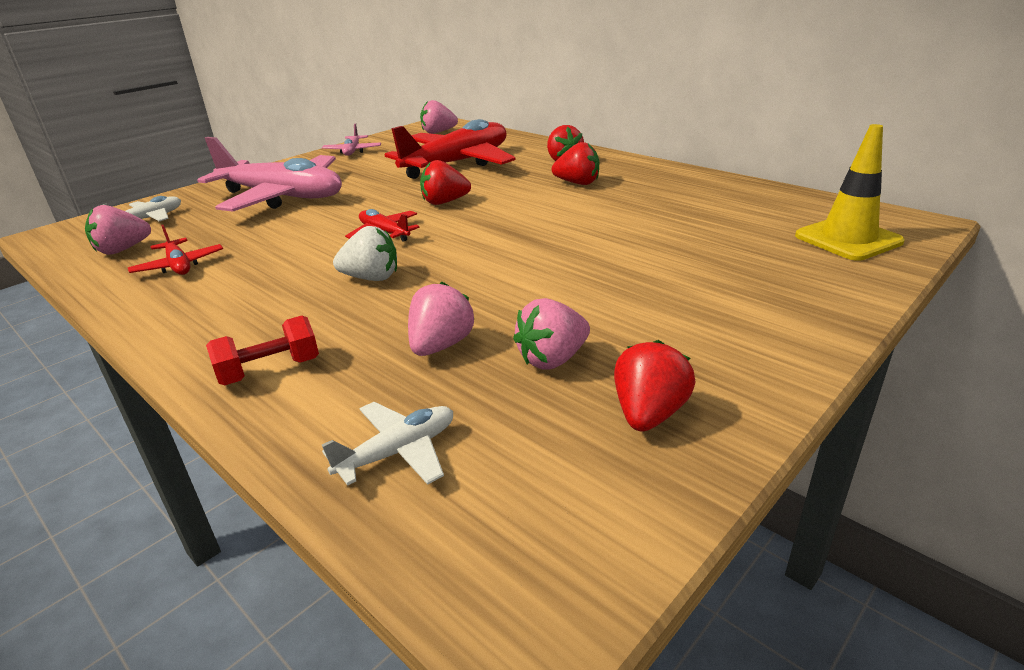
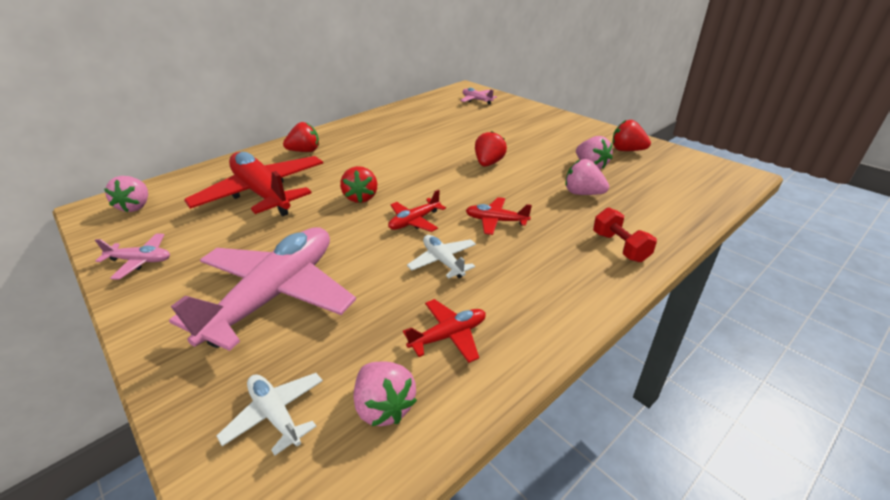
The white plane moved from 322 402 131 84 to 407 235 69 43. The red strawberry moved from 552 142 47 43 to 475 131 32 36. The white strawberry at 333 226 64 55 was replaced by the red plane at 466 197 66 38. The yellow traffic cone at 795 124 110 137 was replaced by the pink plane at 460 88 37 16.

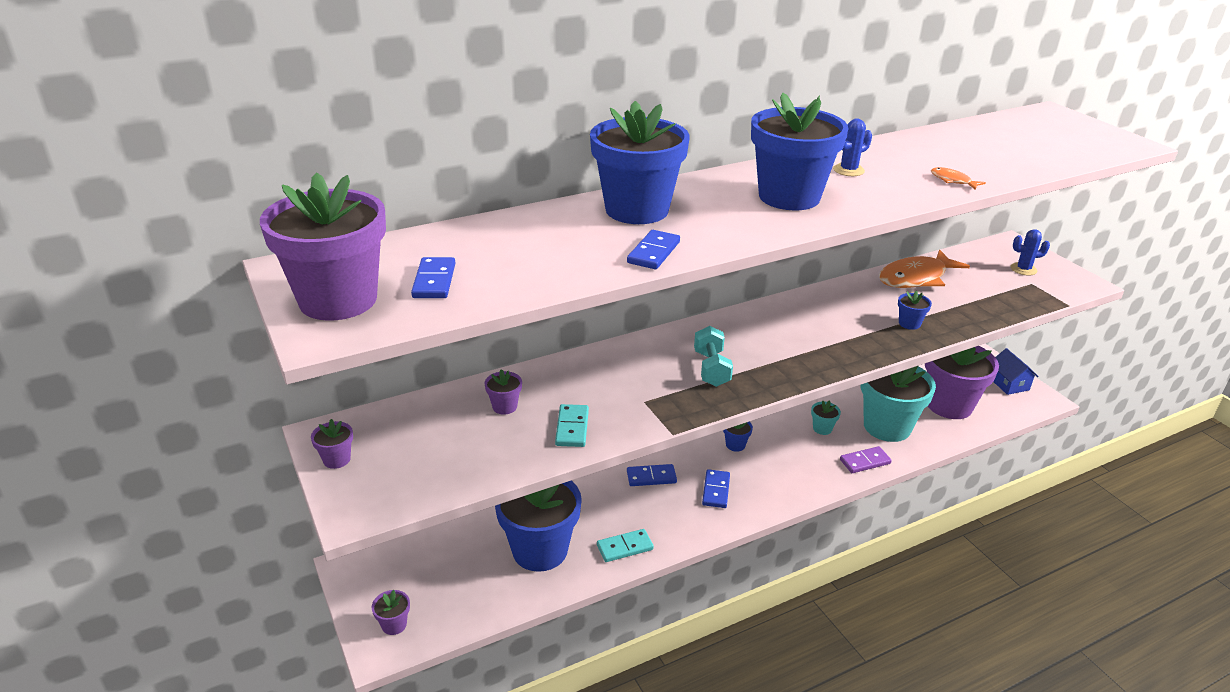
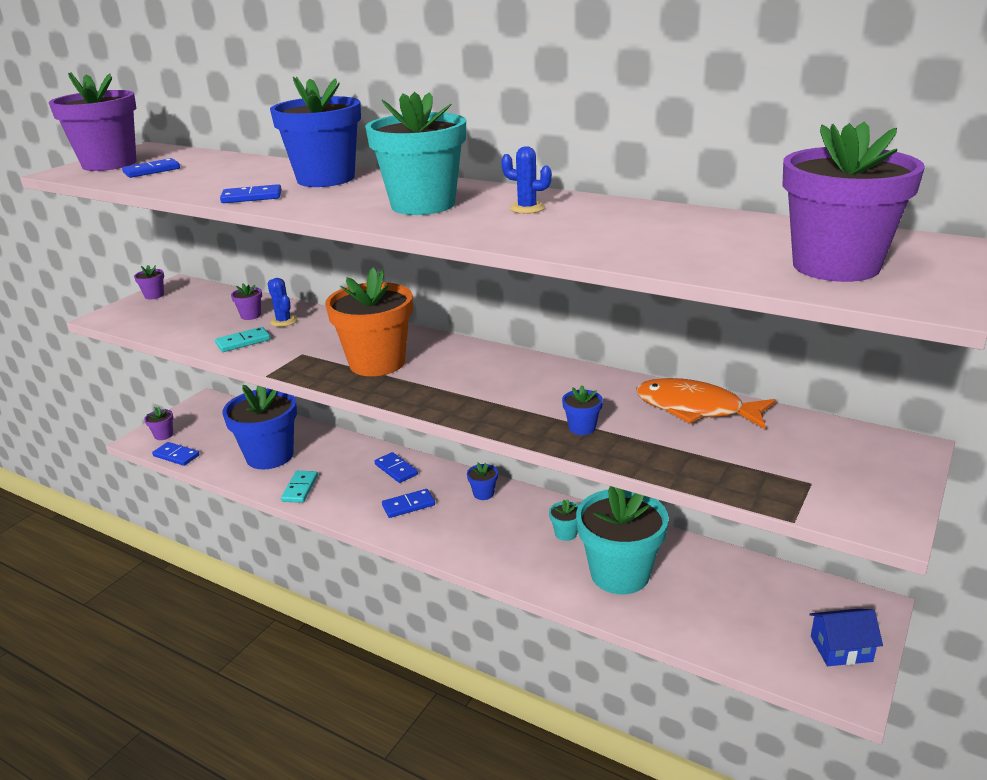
The purple domino at 840 446 52 27 disappeared. The orange fish at 931 167 55 23 disappeared. The blue domino at 152 442 48 24 appeared. The purple flower pot moved from 925 346 74 73 to 782 122 143 160. The blue cactus moved from 1011 229 39 47 to 268 278 29 49. The turquoise dumbbell at 694 326 39 61 was replaced by the orange flower pot at 325 267 88 109. The blue flower pot at 751 93 98 117 became the turquoise flower pot at 365 92 101 123. The turquoise domino at 597 529 57 33 turned 60 degrees clockwise. The blue house at 993 348 46 47 turned 45 degrees clockwise.

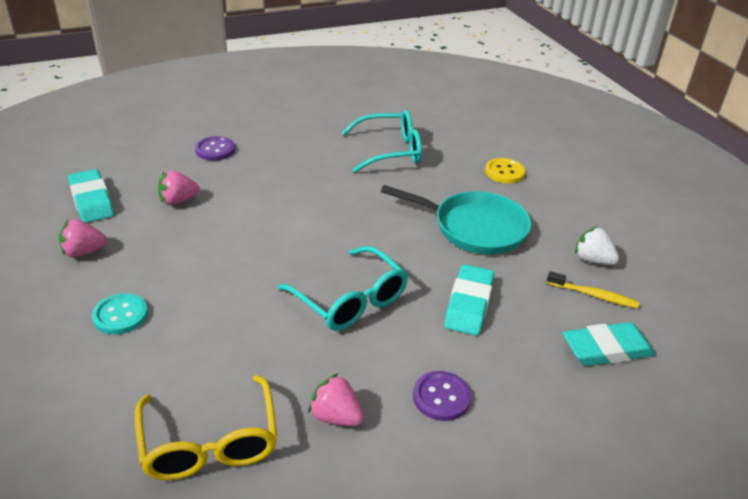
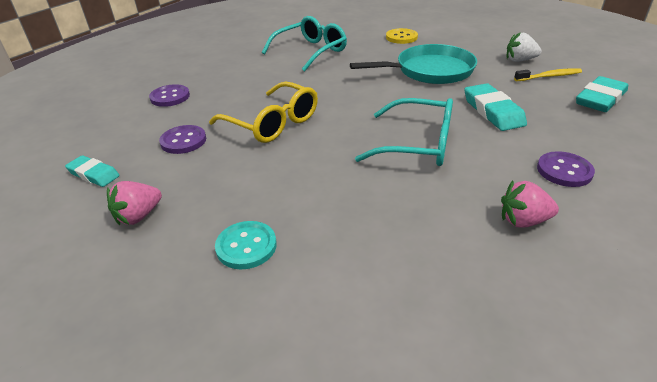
The yellow glasses moved from 135 375 143 105 to 209 82 109 61. The pink strawberry at 158 170 42 35 was replaced by the purple button at 159 125 47 29. The turquoise eraser at 68 169 46 54 changed to 0.64 times the size.

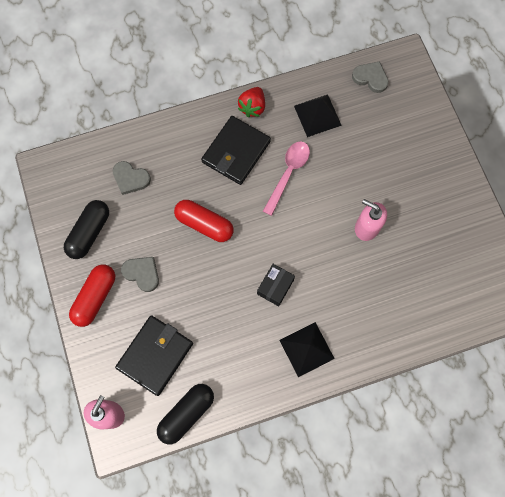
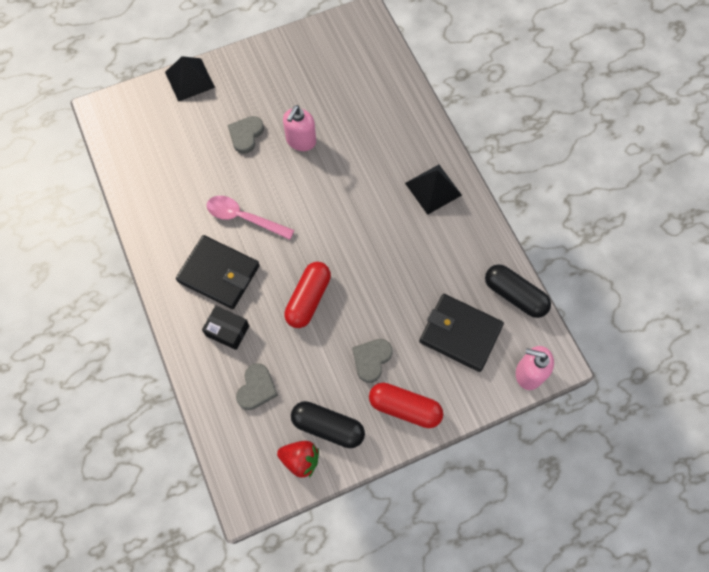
The red strawberry moved from 238 87 27 30 to 277 441 42 37. The black box moved from 257 264 38 42 to 202 306 47 44. The black pyramid moved from 294 94 48 43 to 165 56 50 46. The grey heart moved from 352 61 37 32 to 228 116 36 38.

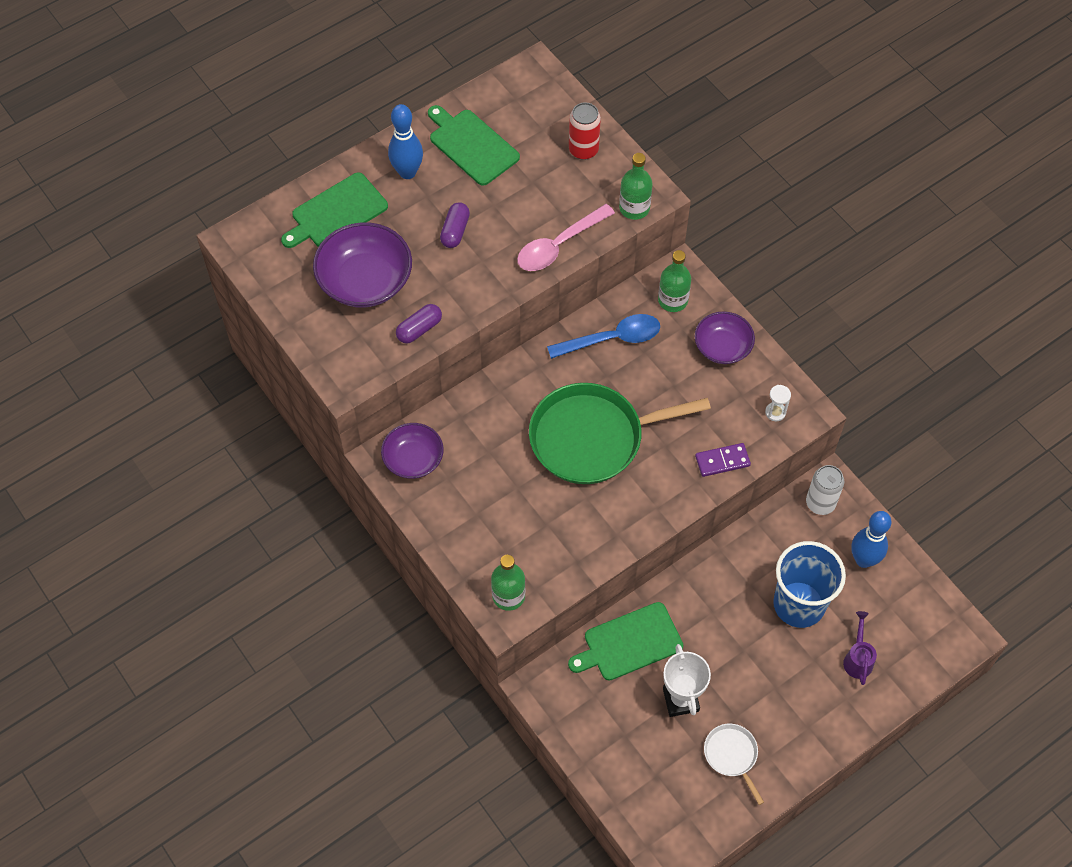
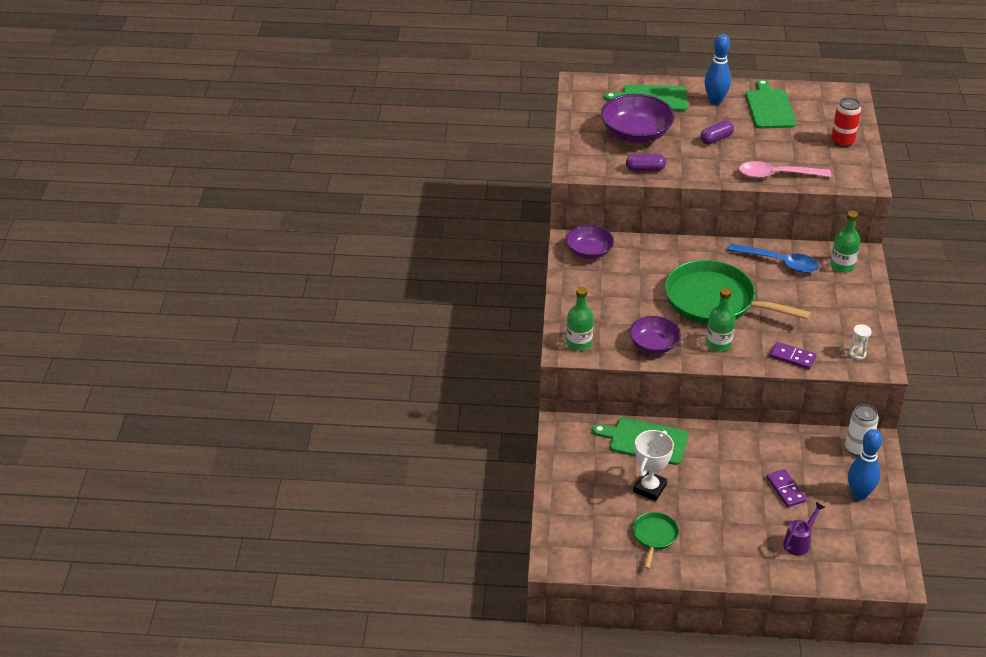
The green bottle moved from 619 153 34 67 to 706 288 30 63. The purple bowl moved from 695 312 60 52 to 629 316 52 38. The blue cup at 773 541 73 87 was replaced by the purple domino at 767 469 39 38. The white pan at 704 724 60 81 became the green pan at 633 512 46 57.

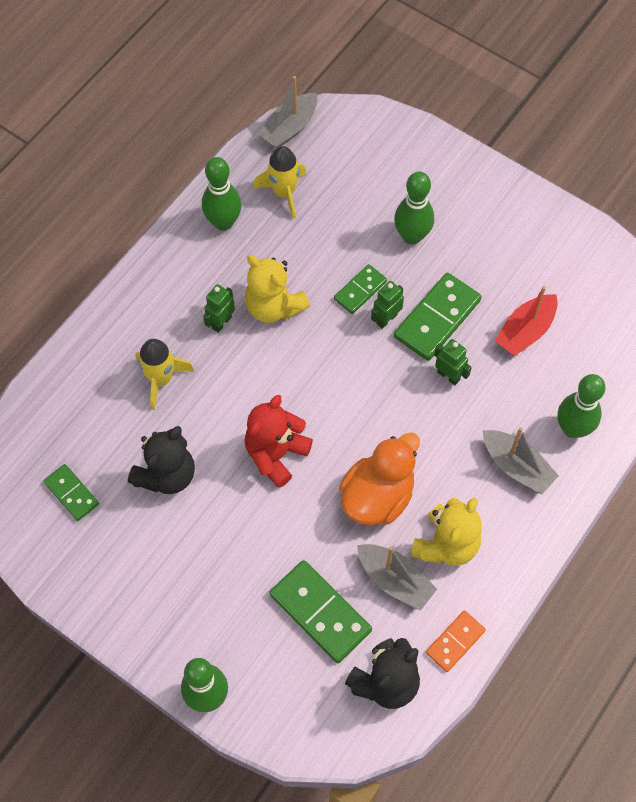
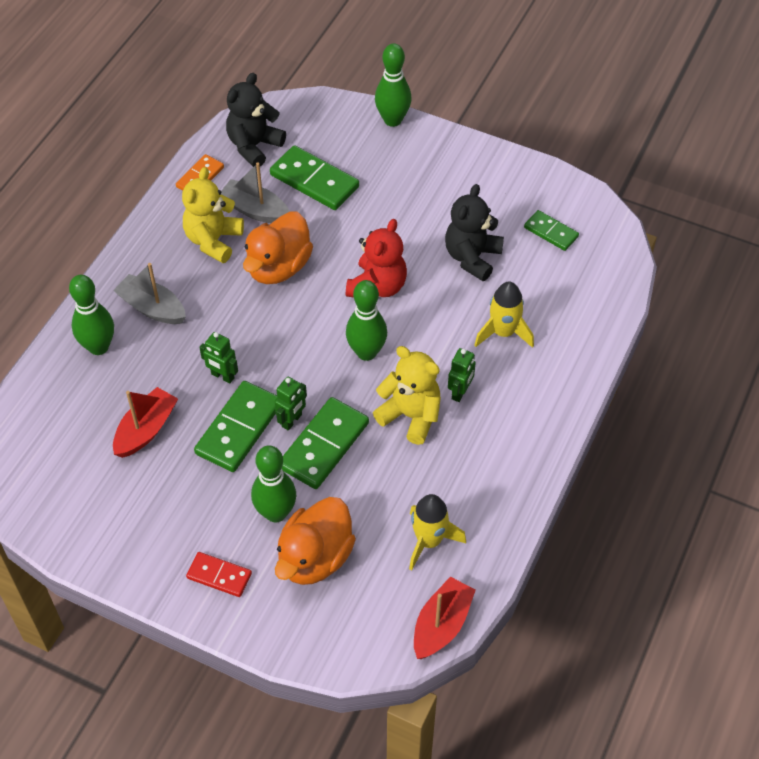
The red domino at 186 552 66 45 appeared. The orange duck at 275 497 81 88 appeared. The green bowling pin moved from 202 157 39 74 to 346 280 41 81. The grey boat at 258 76 59 72 became the red boat at 414 577 62 82. The green domino at 334 264 53 50 changed to 1.70 times the size.

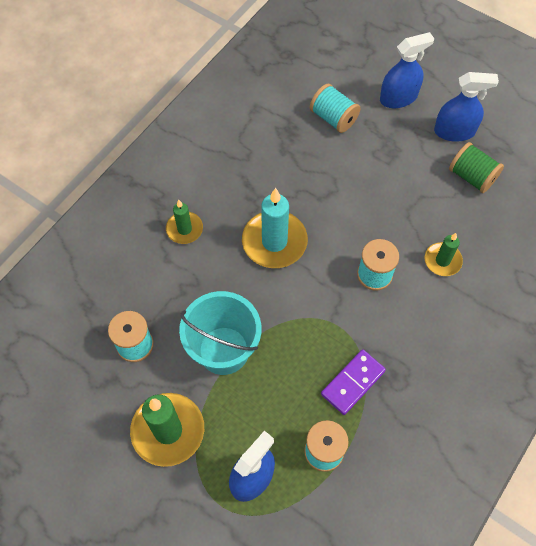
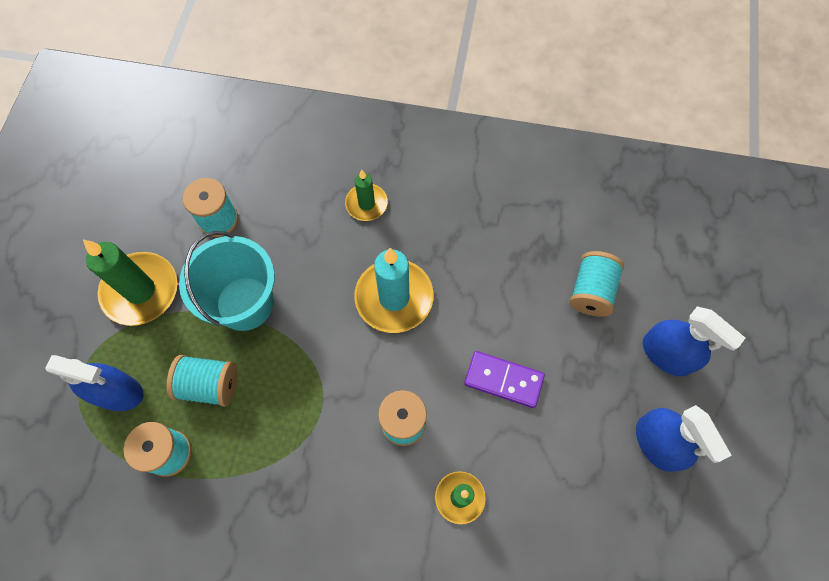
The green spool at 449 142 55 51 disappeared. The turquoise spool at 167 355 71 52 appeared. The purple domino moved from 321 349 65 66 to 464 351 81 57.

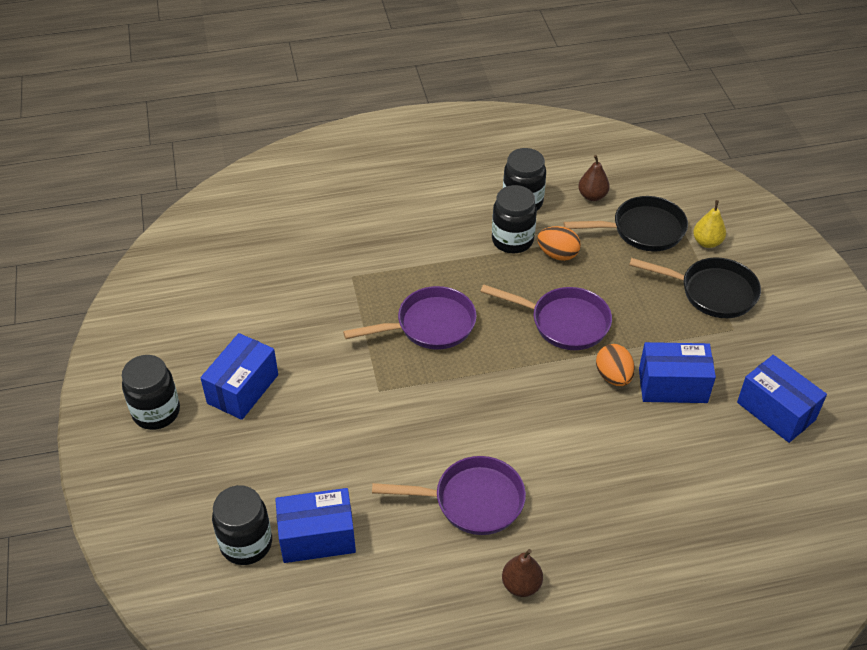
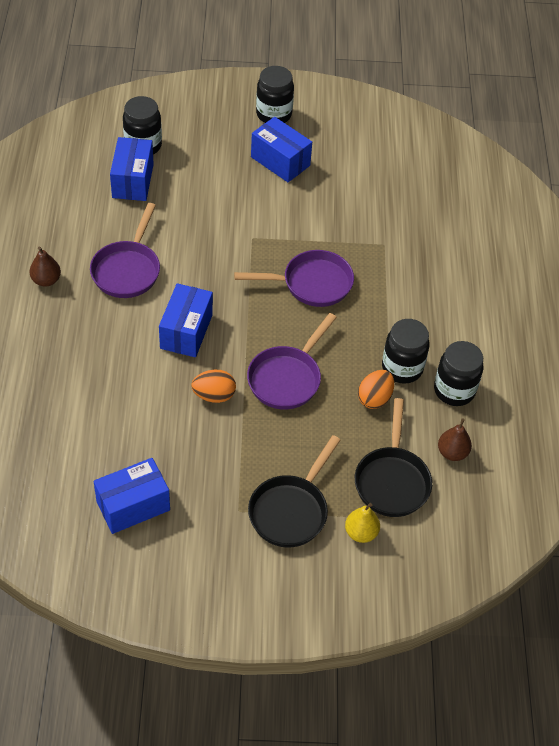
The blue box moved from 639 342 77 61 to 159 283 54 74. The purple pan at 343 286 134 64 turned 90 degrees counterclockwise.

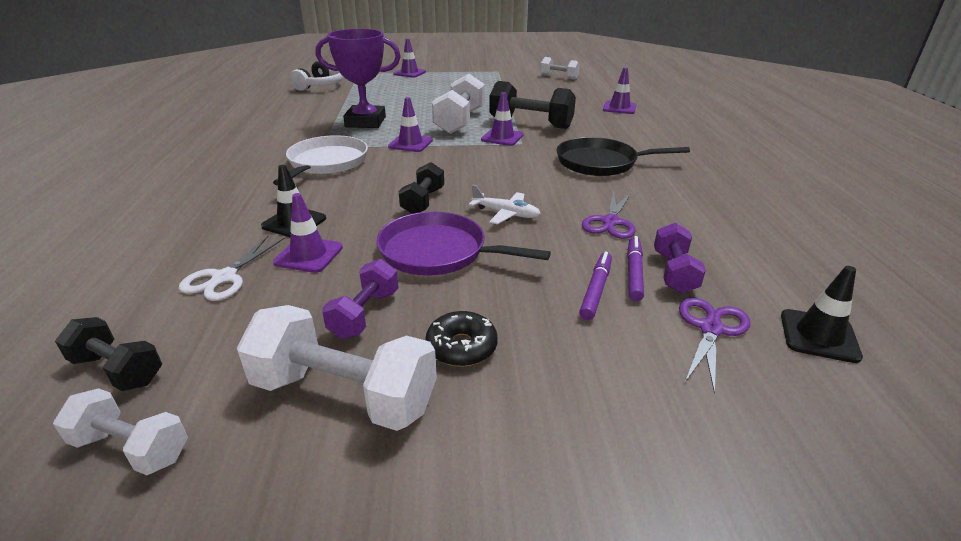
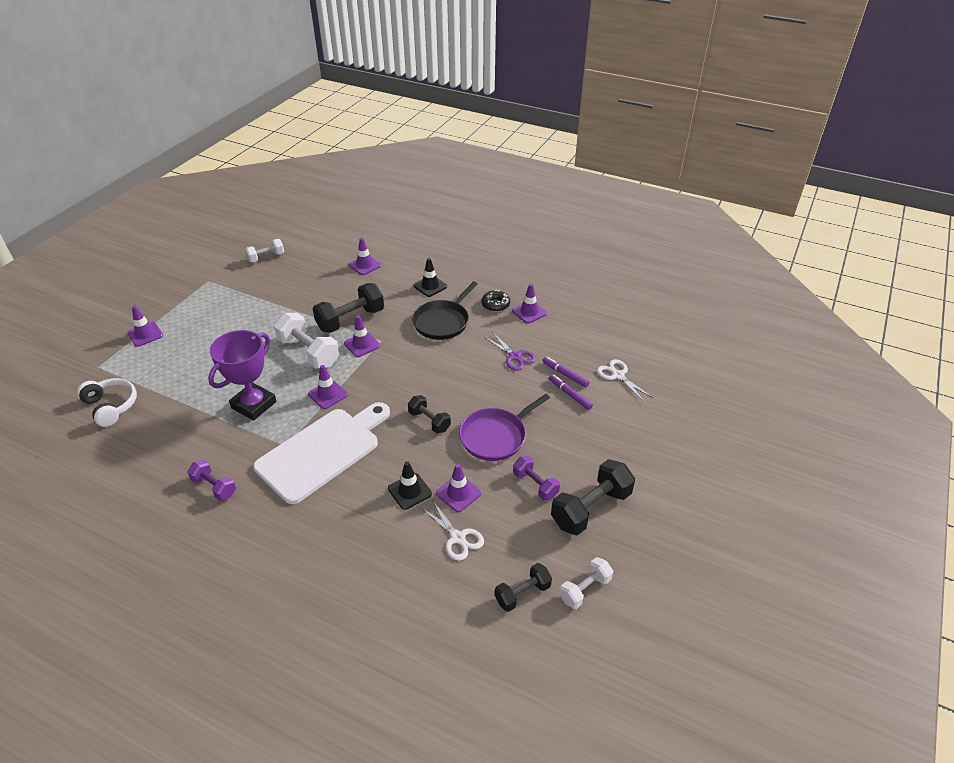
The white plane at 469 185 72 40 disappeared. The purple traffic cone at 512 284 35 40 appeared. The black donut moved from 425 311 73 56 to 481 290 29 22. The purple dumbbell moved from 654 222 52 71 to 187 460 49 41. The black traffic cone moved from 781 266 82 97 to 413 258 34 39. The white pan at 273 135 95 51 was replaced by the white cutting board at 253 402 137 102. The white dumbbell at 237 305 200 126 became the black dumbbell at 551 459 84 76. The purple scissors at 679 298 71 96 became the white scissors at 597 359 56 43.

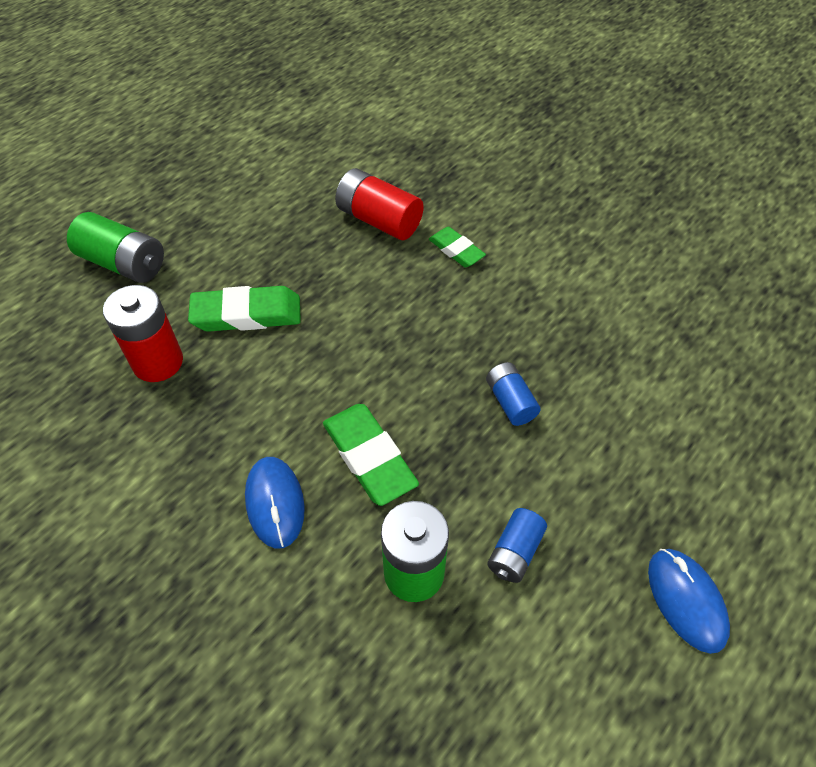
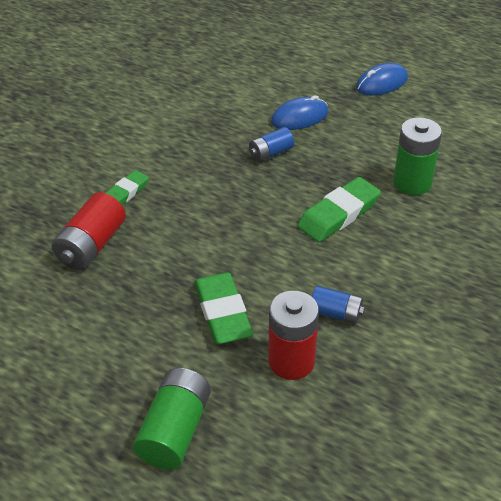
The blue mouse moved from 245 457 60 92 to 271 95 58 35. The blue battery moved from 487 508 60 75 to 312 286 53 38.

